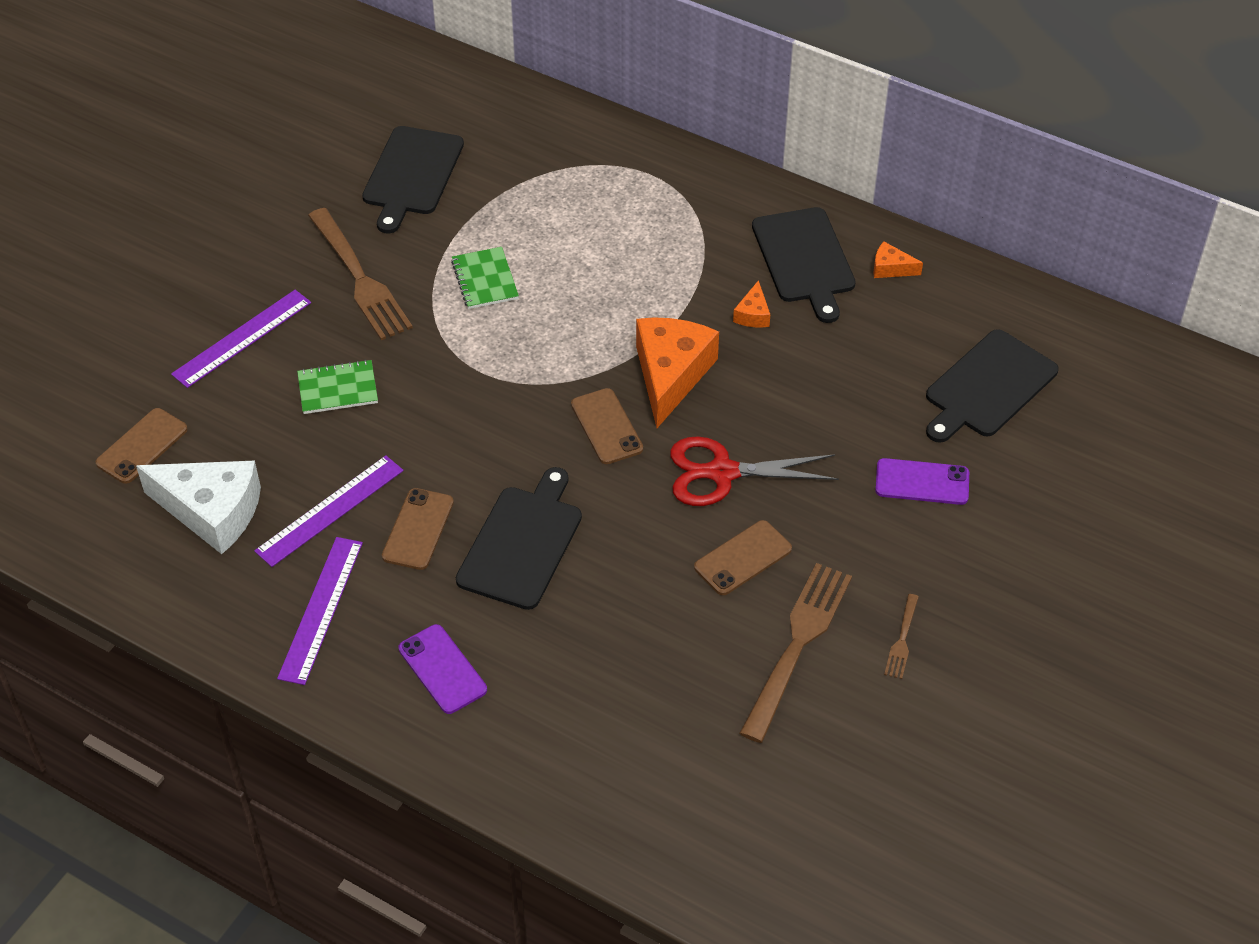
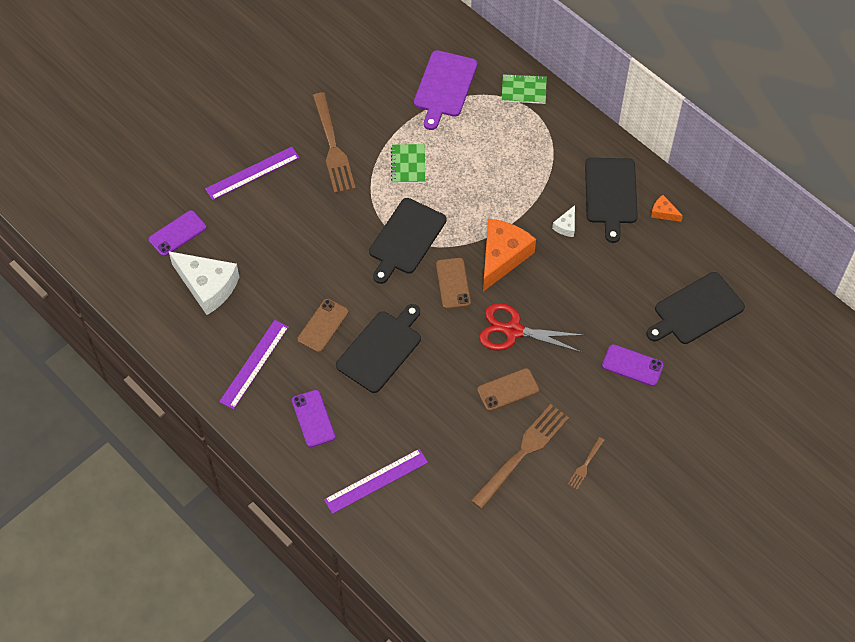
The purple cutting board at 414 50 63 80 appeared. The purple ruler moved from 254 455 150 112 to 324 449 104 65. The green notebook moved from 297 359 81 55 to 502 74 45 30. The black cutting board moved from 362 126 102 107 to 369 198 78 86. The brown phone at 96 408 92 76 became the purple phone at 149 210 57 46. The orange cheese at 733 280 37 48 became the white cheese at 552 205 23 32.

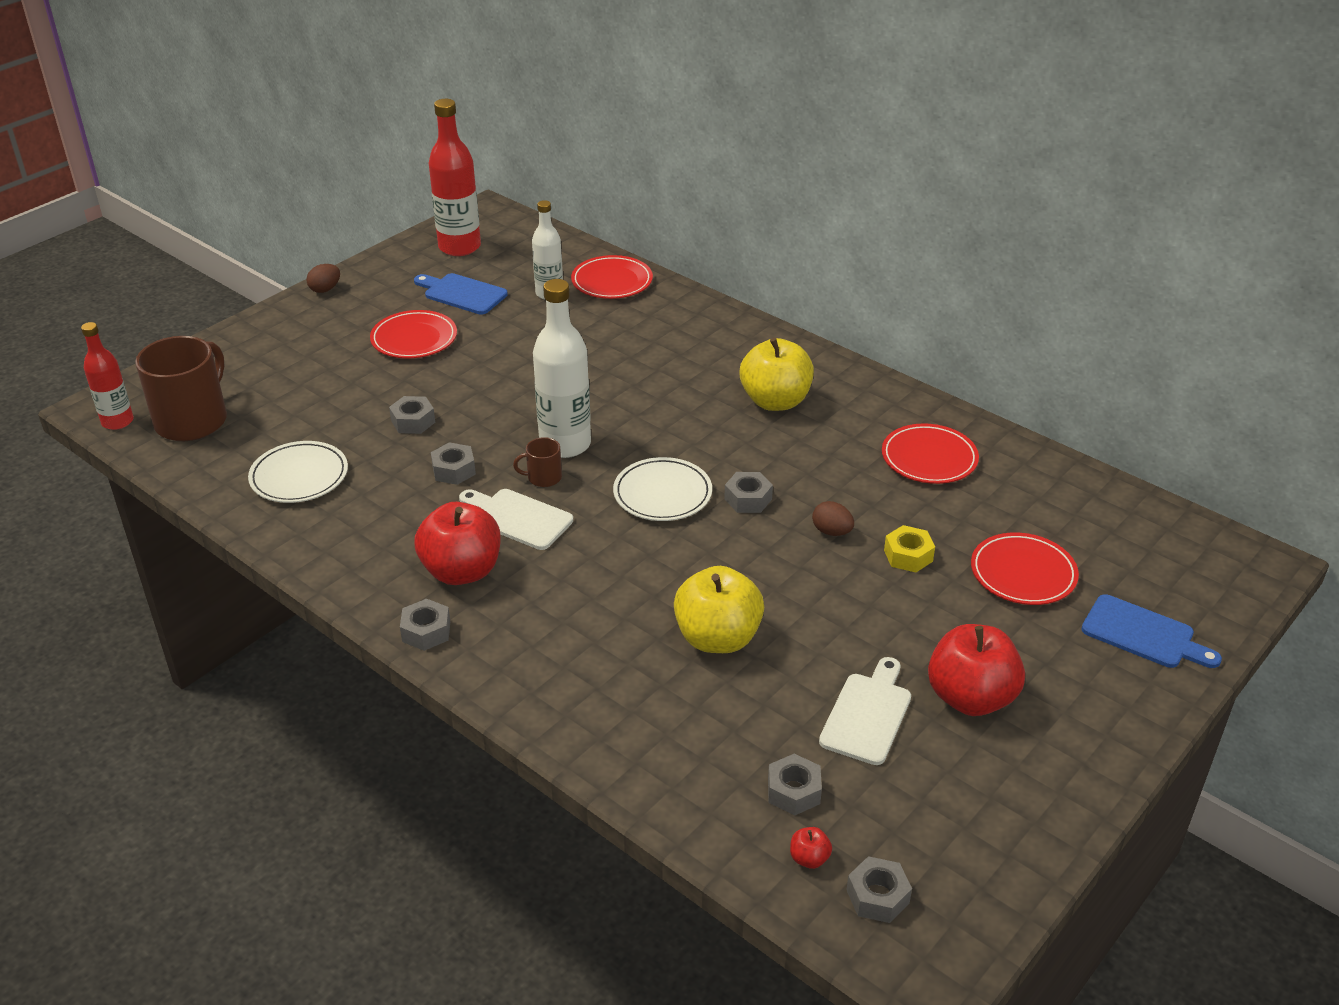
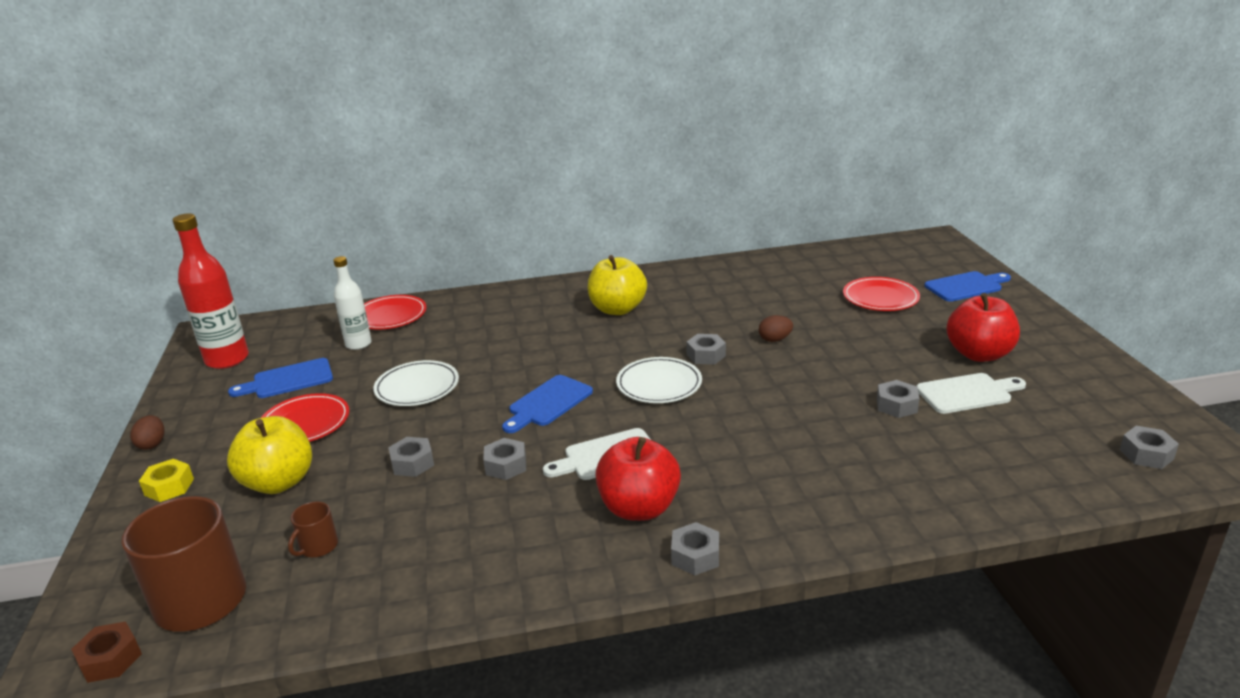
The red apple at 790 827 42 42 disappeared. The red plate at 882 423 97 61 disappeared. The white plate moved from 248 441 100 62 to 374 360 85 46. The brown mug moved from 513 437 49 50 to 288 501 50 57. The yellow apple moved from 674 566 90 87 to 227 416 85 78. The grey nut moved from 768 754 54 61 to 877 380 43 38. The yellow nut moved from 884 525 51 47 to 139 459 55 43. The red bottle at 81 322 53 108 was replaced by the brown nut at 71 621 71 62. The white bottle at 533 279 58 179 was replaced by the blue cutting board at 502 375 91 58. The white cutting board at 819 657 92 108 turned 105 degrees clockwise.

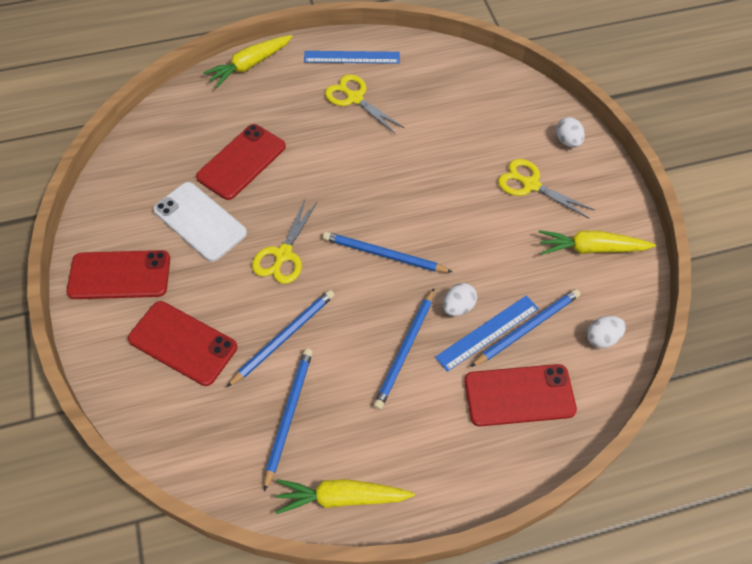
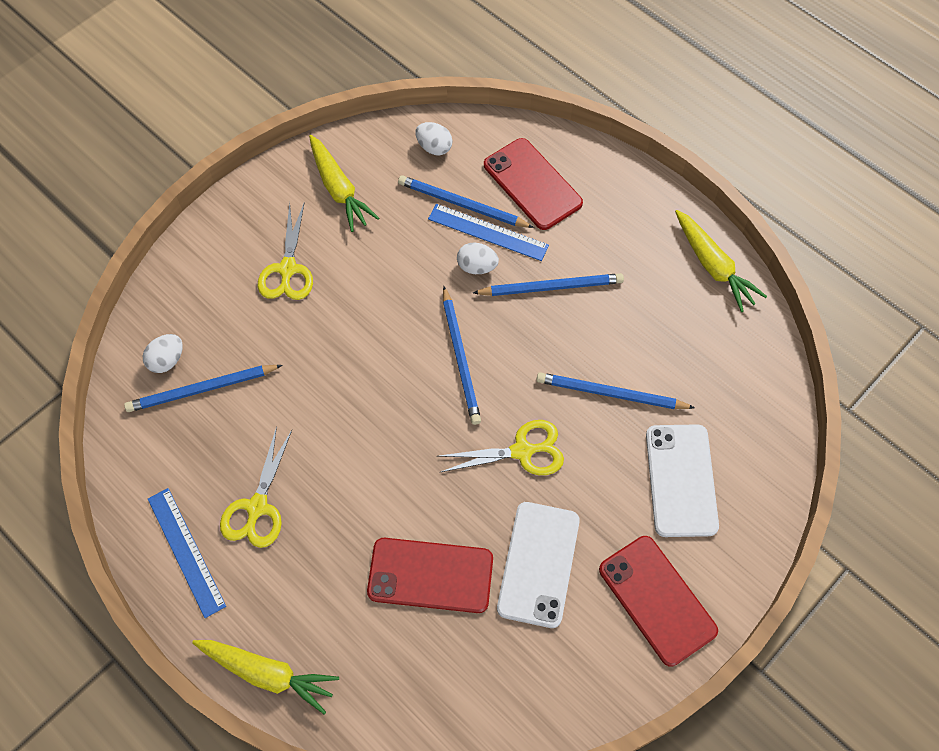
The blue pencil moved from 264 348 49 144 to 124 365 159 47. The white egg moved from 556 117 29 31 to 143 334 40 39. The red phone at 128 301 109 85 became the white phone at 646 424 73 113.

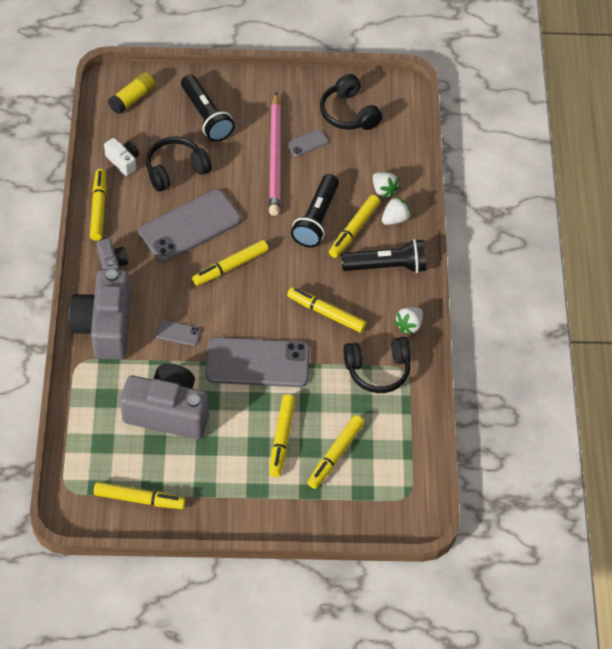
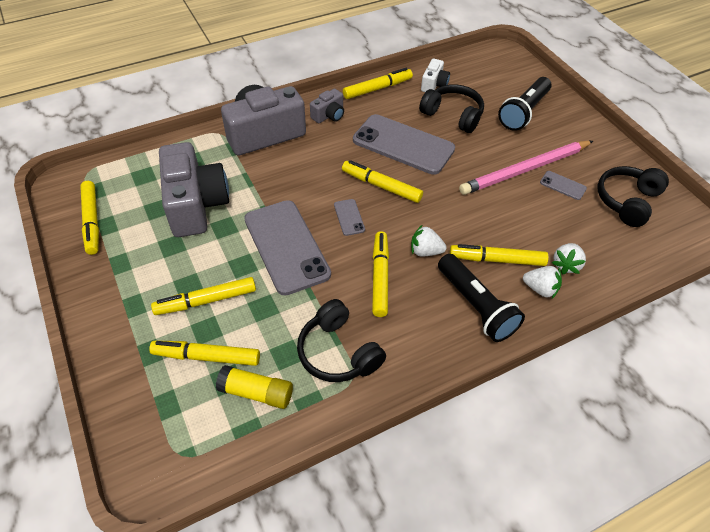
The black flashlight at 291 174 48 73 disappeared. The yellow glue stick moved from 108 72 48 42 to 216 365 77 44. The grey phone moved from 156 320 45 26 to 334 199 31 37. The white strawberry moved from 394 307 29 28 to 411 224 36 32.

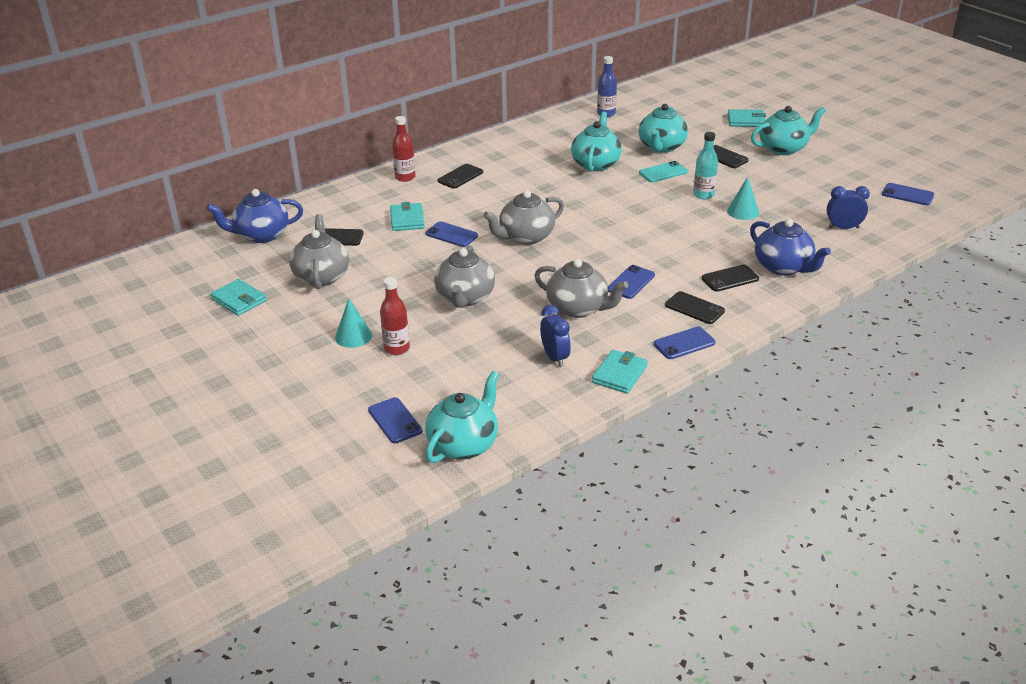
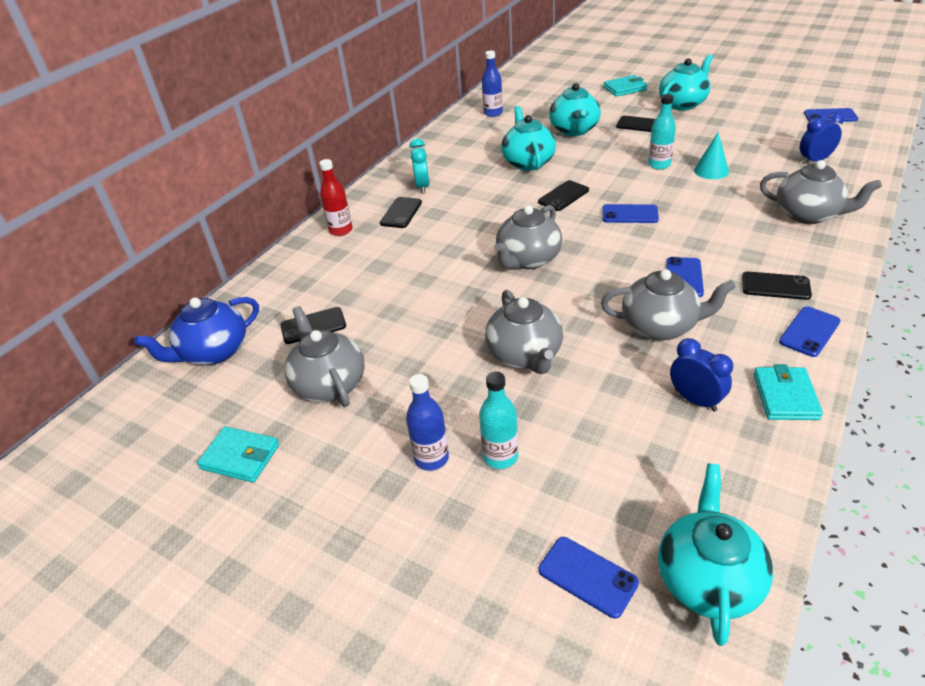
The turquoise wallet at 390 202 35 29 disappeared. The turquoise phone at 639 161 49 21 disappeared. The turquoise clock at 410 138 20 56 appeared. The blue phone moved from 425 221 53 26 to 602 204 57 19. The black phone moved from 702 264 57 27 to 538 180 51 31. The turquoise cone at 335 299 37 49 was replaced by the blue bottle at 406 374 43 97. The red bottle at 380 277 30 78 became the turquoise bottle at 479 372 39 97. The blue teapot at 750 219 81 57 became the grey teapot at 760 160 122 64.

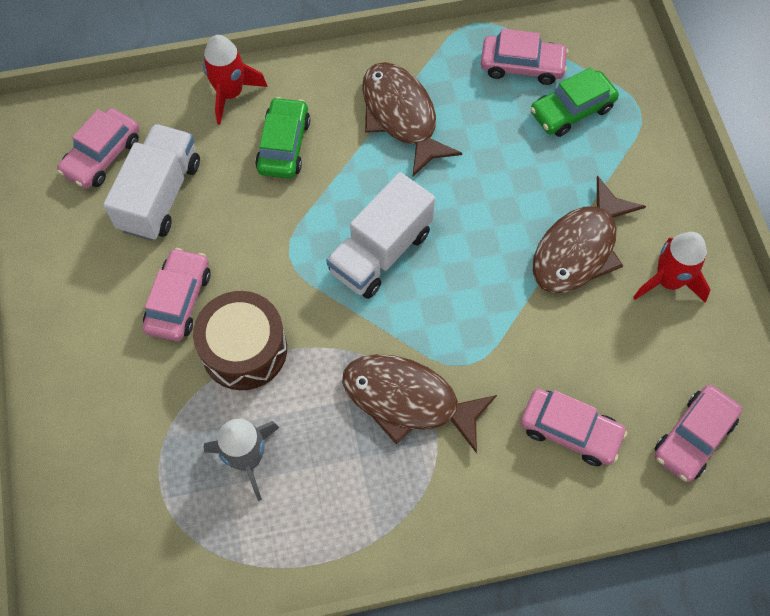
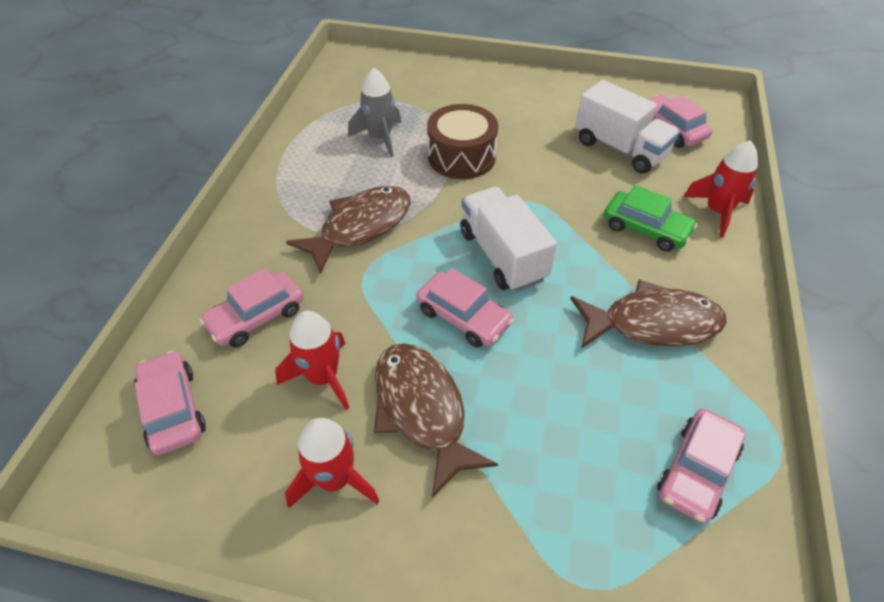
The green car at 530 67 89 70 disappeared. The red rocket at 275 311 74 99 appeared. The pink car moved from 142 248 69 93 to 416 268 98 80.

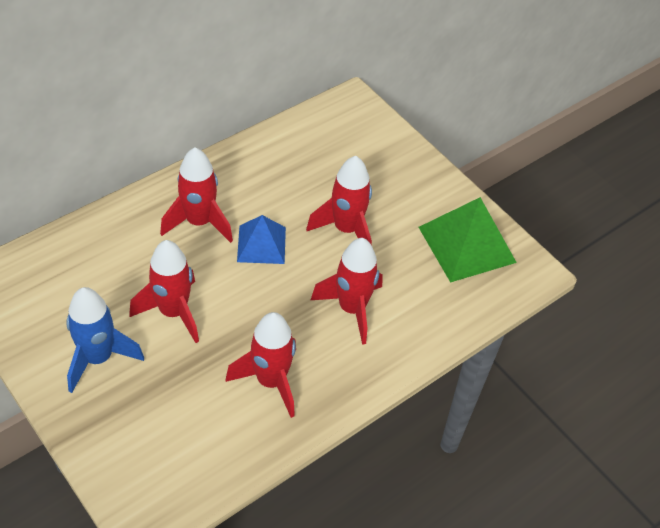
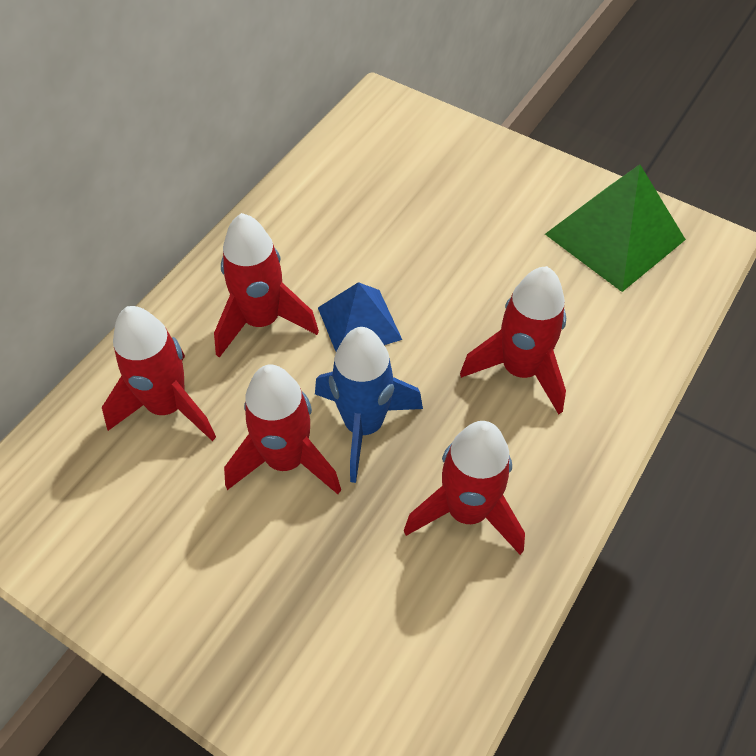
The blue rocket moved from 66 287 78 106 to 315 327 108 156. The red rocket moved from 306 156 66 89 to 102 306 114 135.

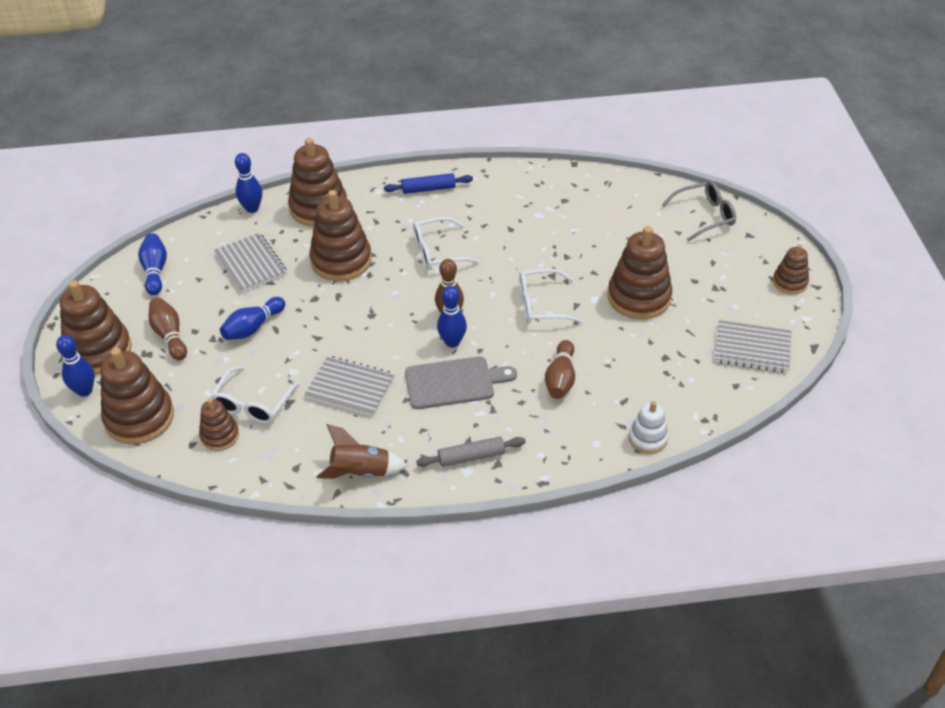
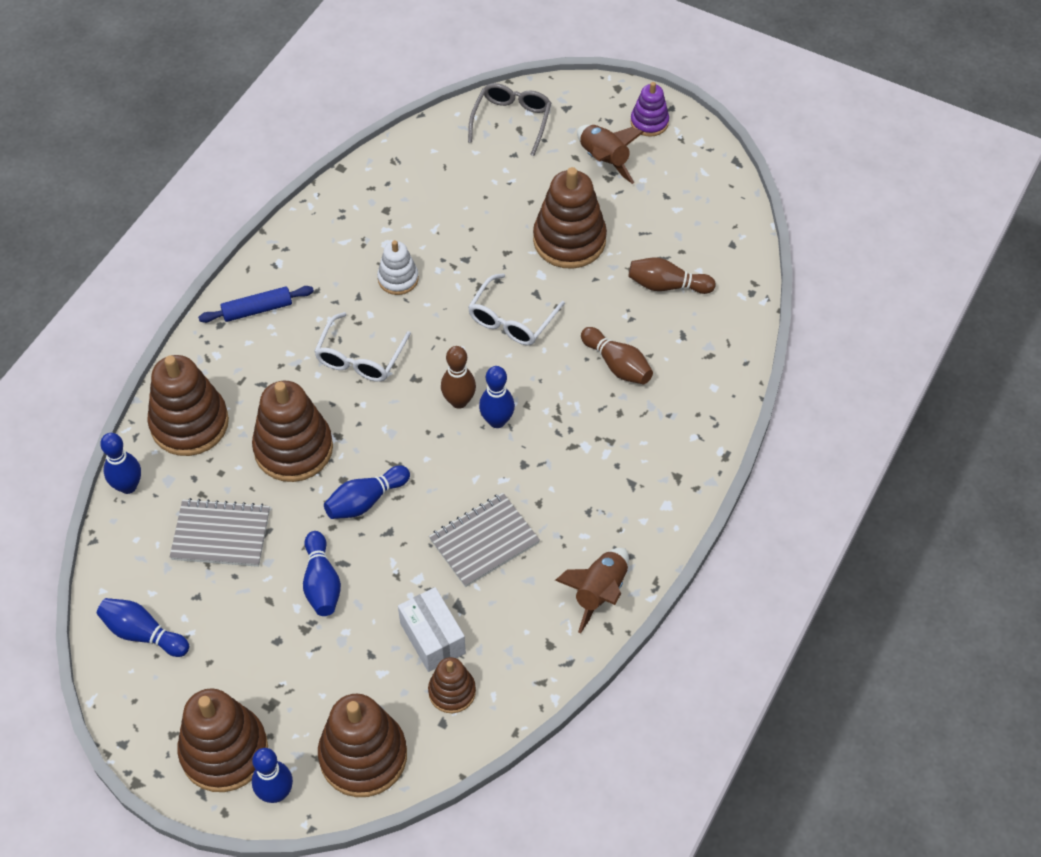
The grey cutting board at 405 356 112 53 disappeared. The grey rolling pin at 416 437 110 30 disappeared. The grey notebook at 715 320 76 53 disappeared. The blue bowling pin at 324 465 86 54 appeared. The brown rocket at 577 125 67 59 appeared. The brown bowling pin moved from 148 298 39 62 to 628 258 87 36. The white stacking toy moved from 629 401 39 53 to 377 240 42 55. The white glasses at 211 366 89 58 was replaced by the white box at 398 587 68 85. The brown stacking toy at 773 244 36 50 became the purple stacking toy at 630 82 39 55. The blue rolling pin at 384 173 89 21 turned 45 degrees clockwise.

